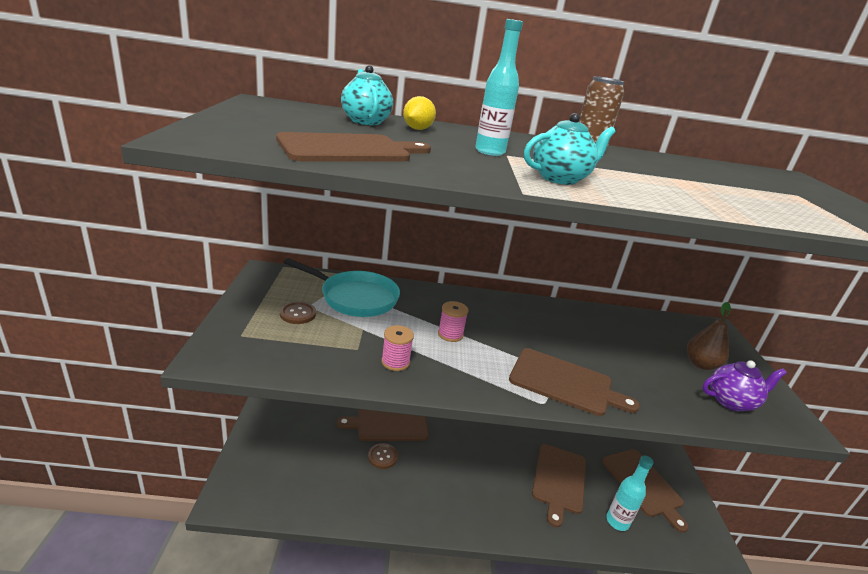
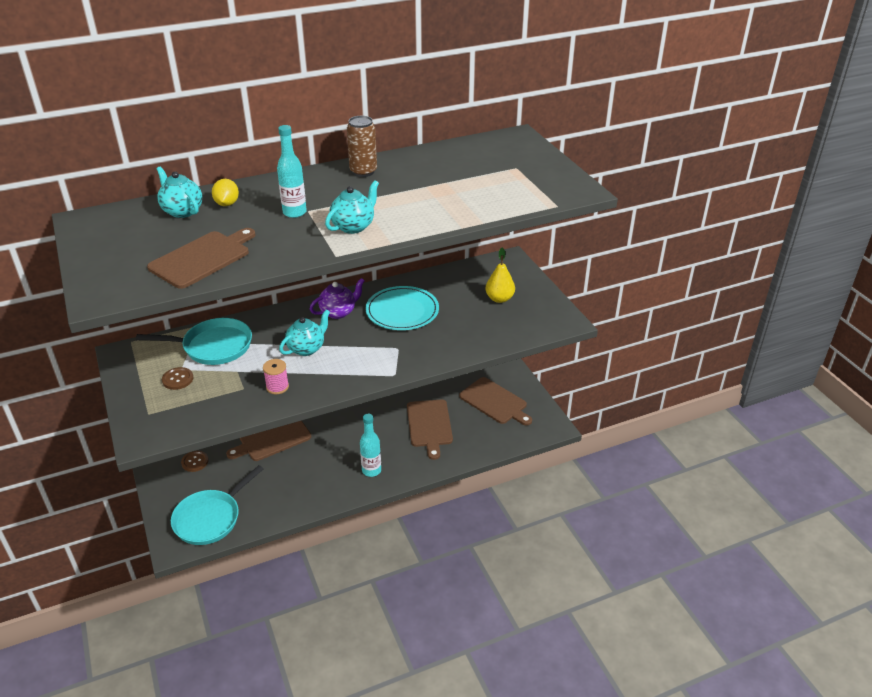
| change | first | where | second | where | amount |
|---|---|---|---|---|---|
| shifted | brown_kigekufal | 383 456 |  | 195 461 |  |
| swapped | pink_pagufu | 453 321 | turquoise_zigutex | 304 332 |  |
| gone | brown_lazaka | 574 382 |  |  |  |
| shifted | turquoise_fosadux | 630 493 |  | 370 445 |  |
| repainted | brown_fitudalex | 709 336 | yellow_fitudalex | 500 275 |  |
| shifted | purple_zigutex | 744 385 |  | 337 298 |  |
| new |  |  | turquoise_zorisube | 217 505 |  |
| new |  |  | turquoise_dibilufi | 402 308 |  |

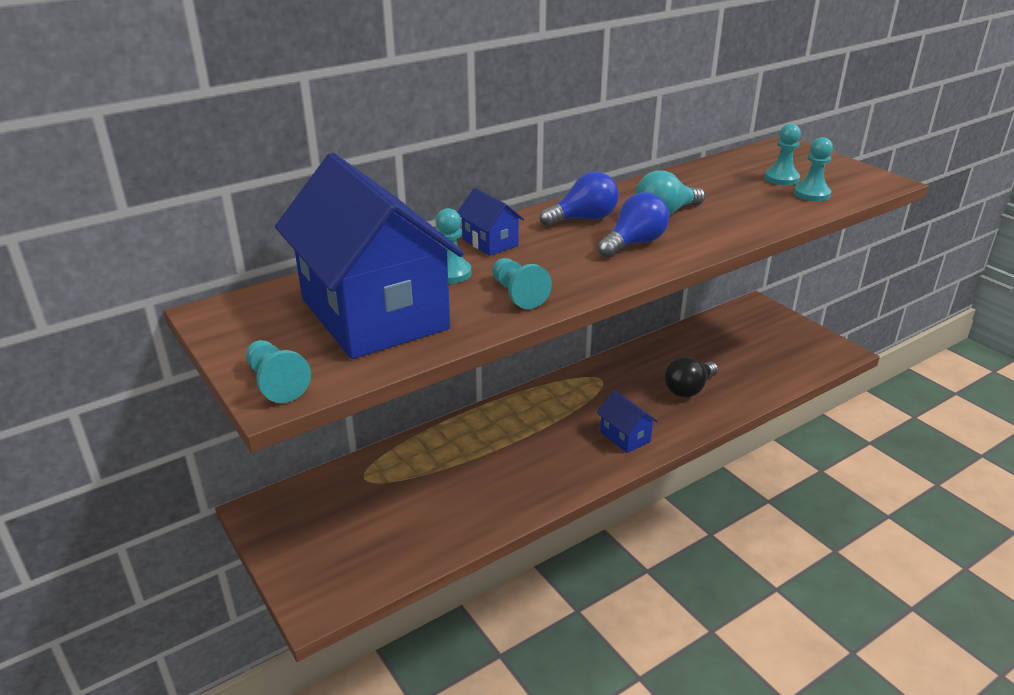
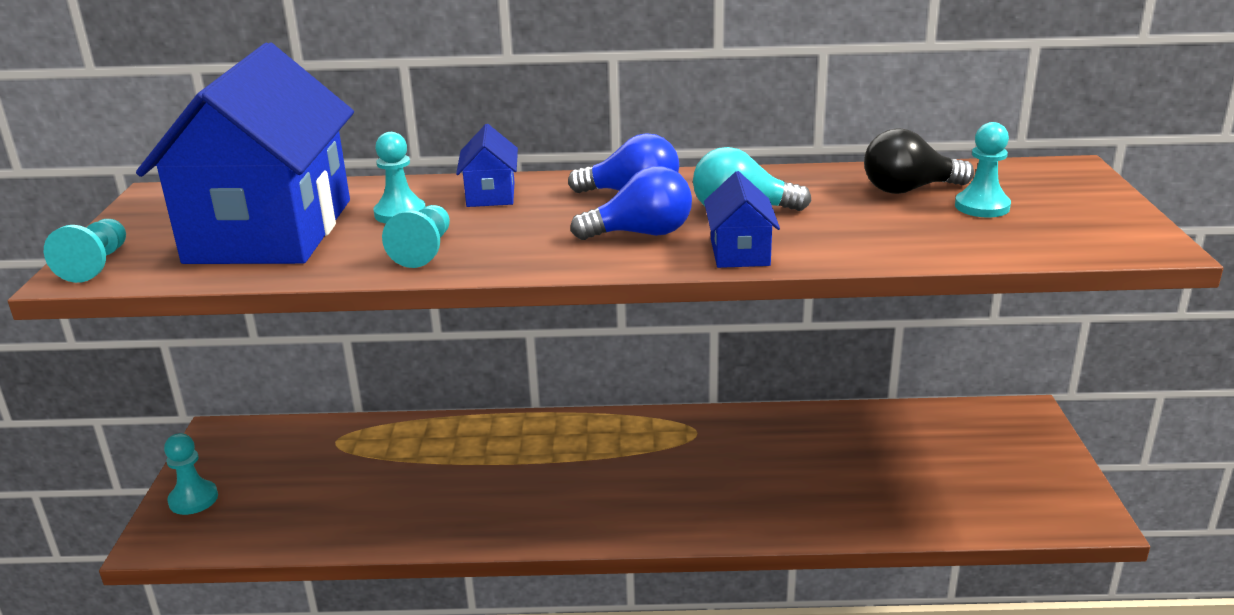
| change | first | where | second | where | amount |
|---|---|---|---|---|---|
| shifted | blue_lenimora | 627 421 |  | 742 219 |  |
| shifted | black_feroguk | 691 377 |  | 919 161 |  |
| shifted | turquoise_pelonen | 813 169 |  | 191 474 |  |

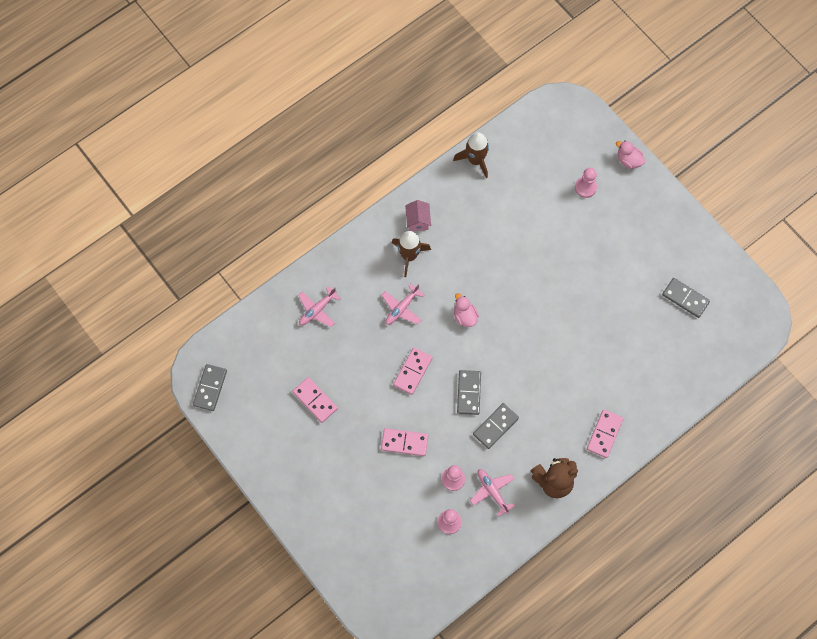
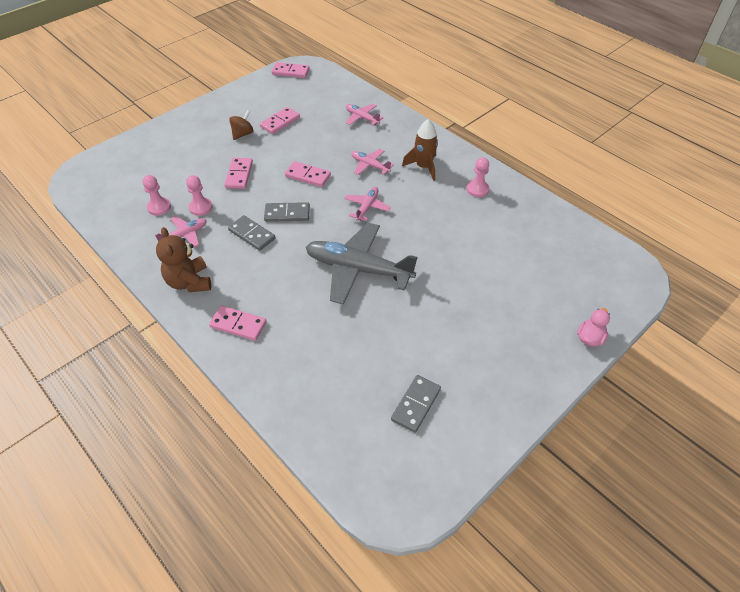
| change | first | where | second | where | amount |
|---|---|---|---|---|---|
| repainted | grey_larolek | 210 387 | pink_larolek | 291 70 |  |
| gone | pink_lenimora | 418 215 |  |  |  |
| gone | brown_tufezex | 471 155 |  |  |  |
| swapped | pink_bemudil | 466 310 | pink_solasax | 367 204 |  |
| shifted | pink_pelonen | 586 183 |  | 478 177 |  |
| new |  |  | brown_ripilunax | 241 125 |  |
| new |  |  | grey_solasax | 361 263 |  |

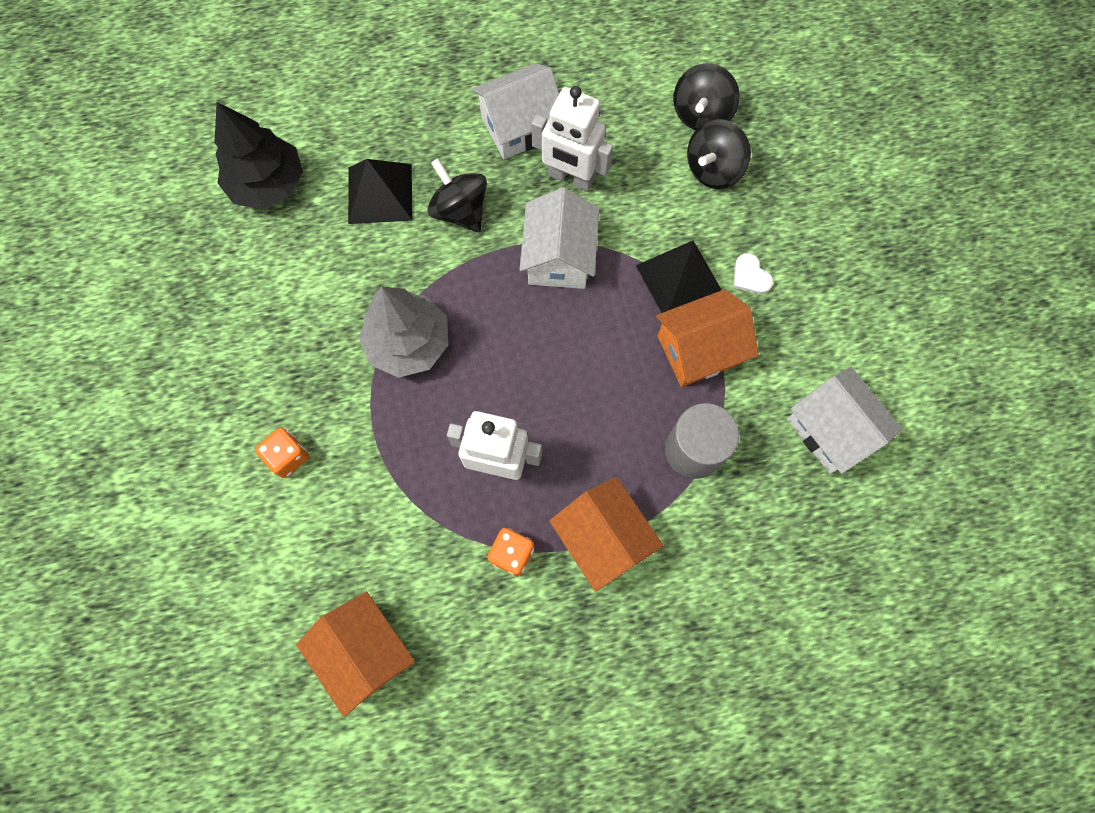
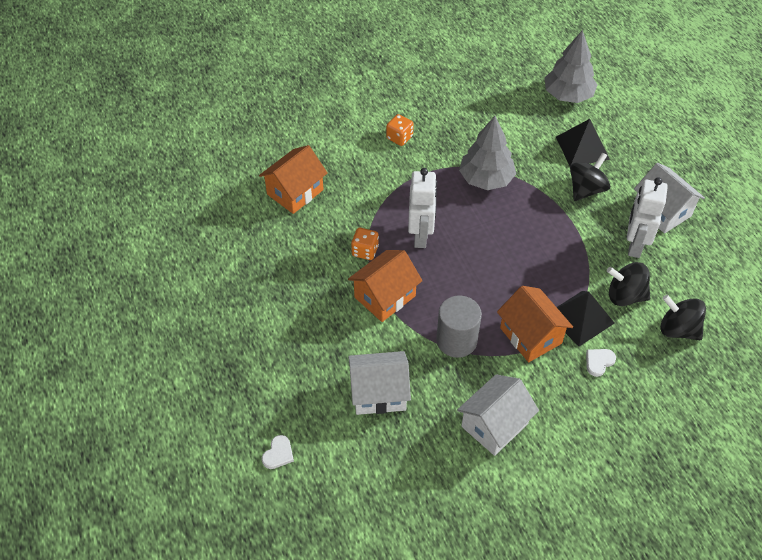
| change | first | where | second | where | amount |
|---|---|---|---|---|---|
| repainted | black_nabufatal | 258 155 | grey_nabufatal | 571 66 |  |
| shifted | white_lenimora | 559 238 |  | 379 383 |  |
| shifted | black_ripilunax | 707 96 |  | 628 284 |  |
| new |  |  | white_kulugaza | 278 452 |  |

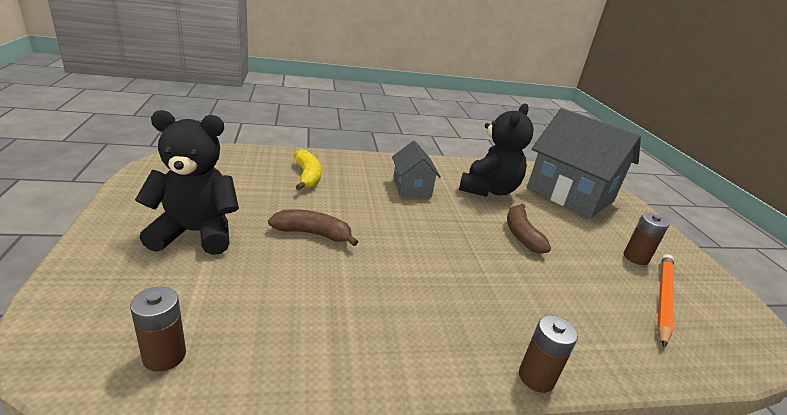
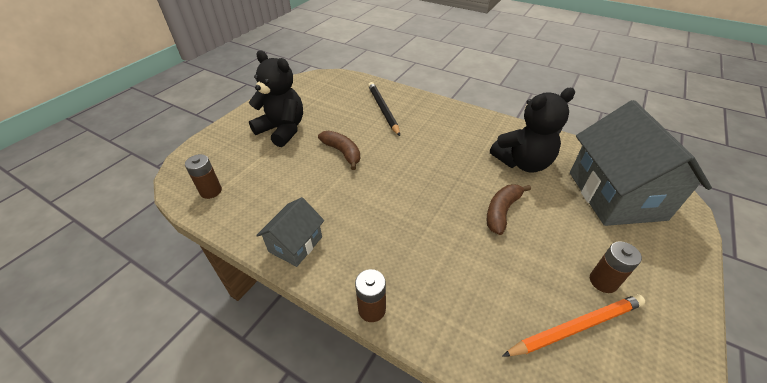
| change | first | where | second | where | amount |
|---|---|---|---|---|---|
| swapped | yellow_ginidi | 307 169 | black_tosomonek | 384 109 |  |
| shifted | grey_lenimora | 416 169 |  | 290 232 |  |

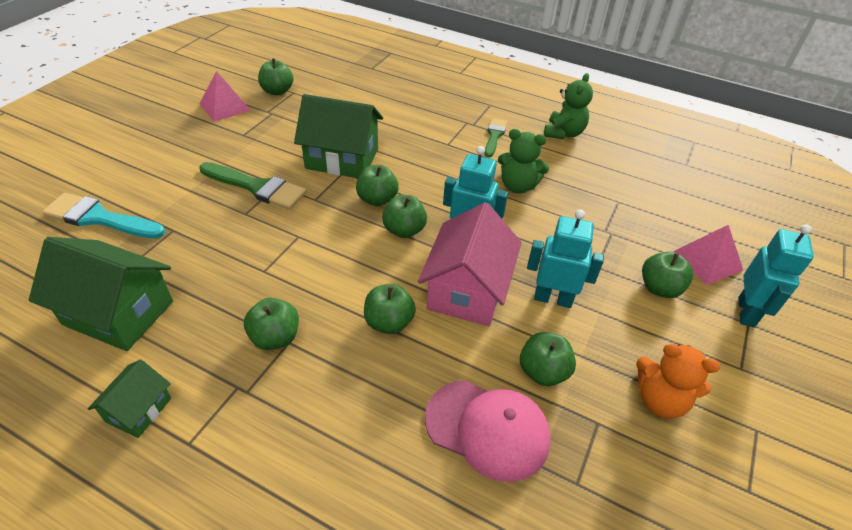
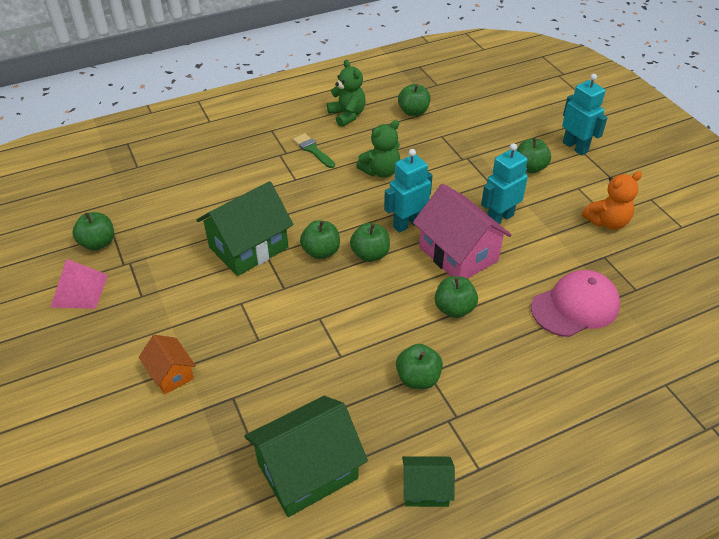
| change | first | where | second | where | amount |
|---|---|---|---|---|---|
| gone | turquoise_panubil | 103 216 |  |  |  |
| rotated | green_lenimora | 130 398 |  | 428 481 | 60 degrees counterclockwise |
| gone | green_panubil | 253 185 |  |  |  |
| shifted | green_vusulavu | 548 359 |  | 414 100 |  |
| gone | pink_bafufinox | 708 255 |  |  |  |
| new |  |  | orange_lenimora | 167 364 |  |

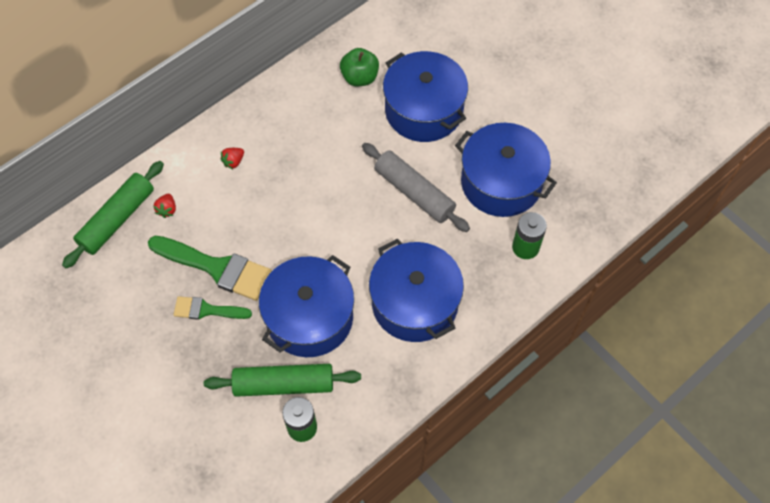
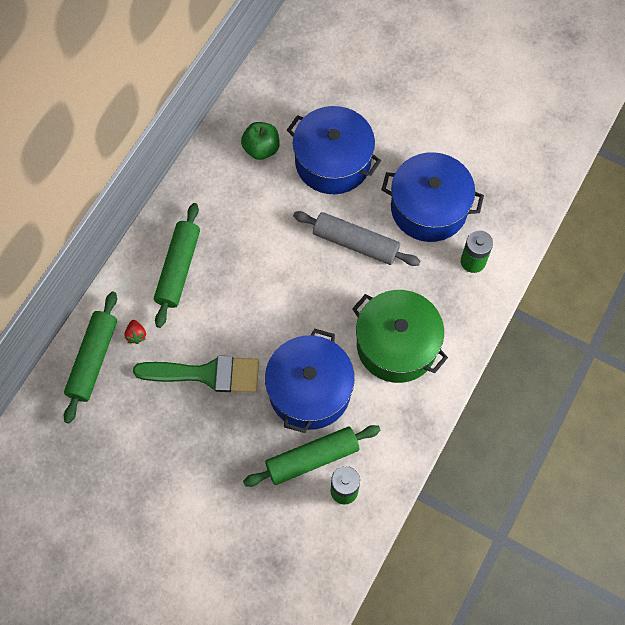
| change | first | where | second | where | amount |
|---|---|---|---|---|---|
| gone | green_panubil | 212 308 |  |  |  |
| swapped | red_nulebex | 232 158 | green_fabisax | 177 265 |  |
| repainted | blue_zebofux | 416 290 | green_zebofux | 400 336 |  |

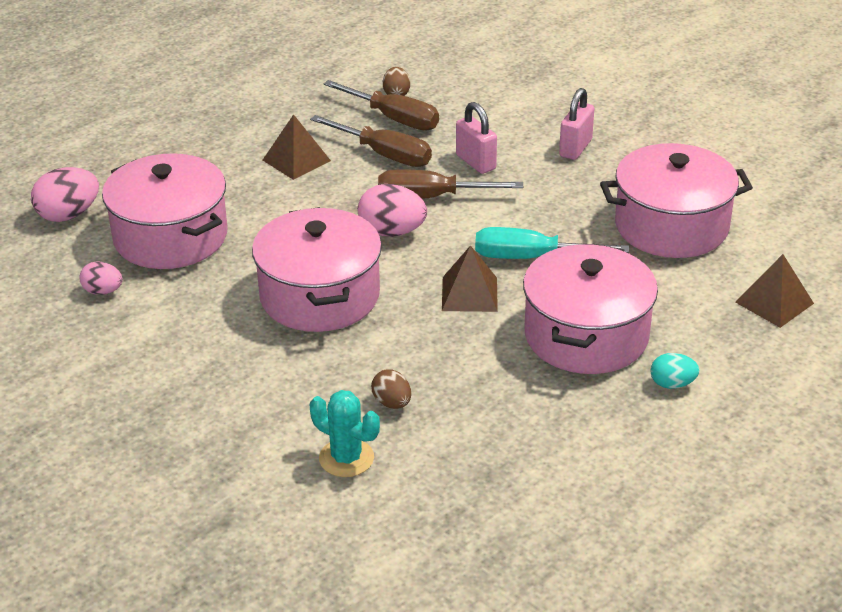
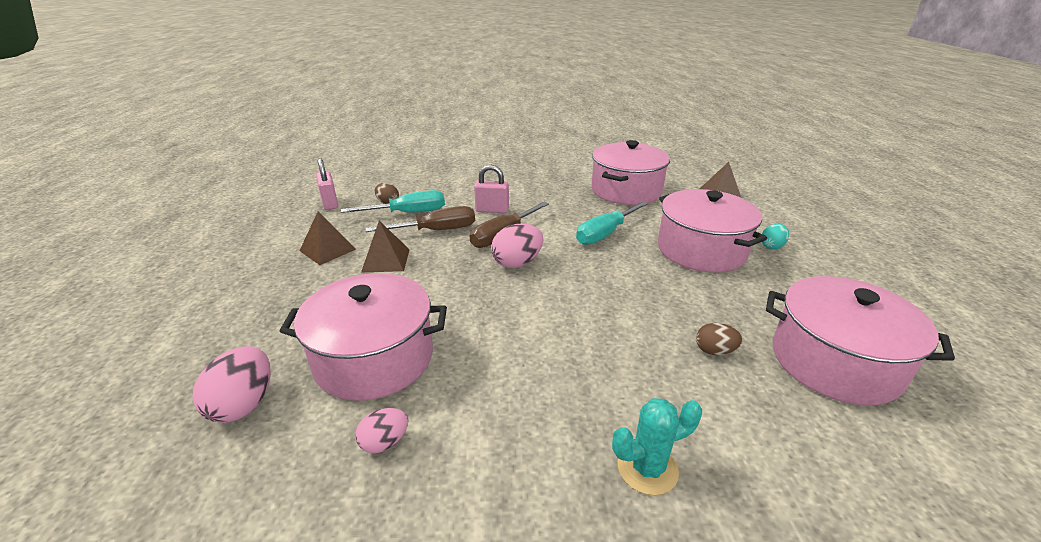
| change | first | where | second | where | amount |
|---|---|---|---|---|---|
| shifted | pink_zebofux | 317 269 |  | 860 340 |  |
| shifted | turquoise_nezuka | 345 433 |  | 657 446 |  |
| repainted | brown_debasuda | 381 105 | turquoise_debasuda | 393 201 |  |
| shifted | brown_bafufinox | 470 278 |  | 328 238 |  |
| shifted | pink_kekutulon | 576 124 |  | 327 184 |  |

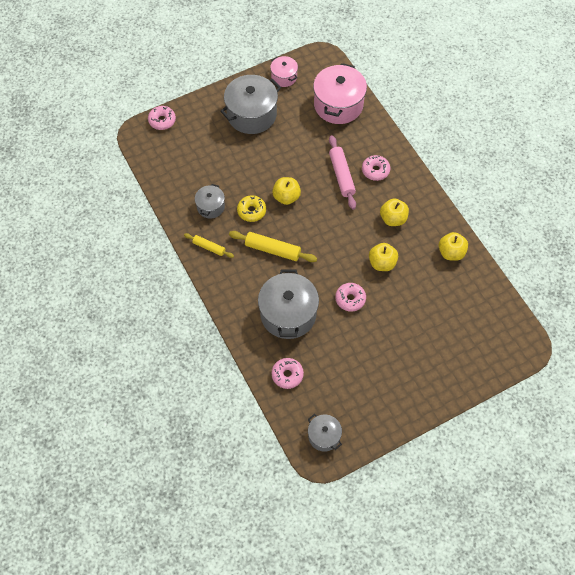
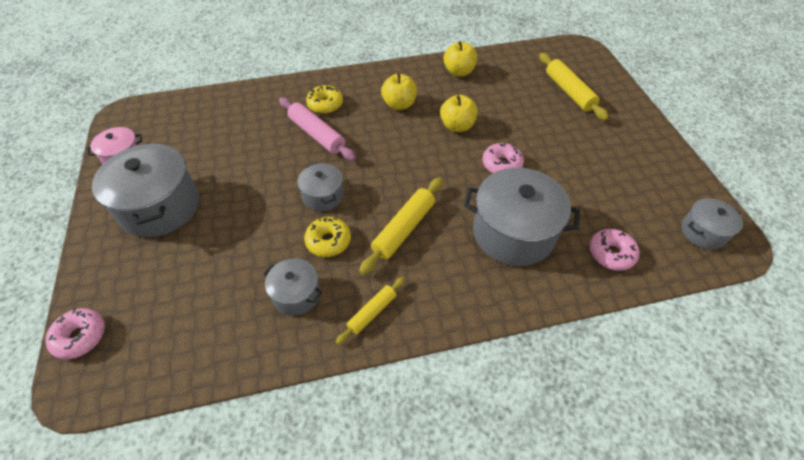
| change | first | where | second | where | amount |
|---|---|---|---|---|---|
| swapped | yellow_vusulavu | 286 191 | grey_zebofux | 320 187 |  |
| gone | pink_zebofux | 340 93 |  |  |  |
| rotated | pink_fabisax | 342 172 |  | 317 129 | 45 degrees clockwise |
| repainted | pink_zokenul | 376 168 | yellow_zokenul | 324 99 |  |
| new |  |  | yellow_fabisax | 574 87 |  |

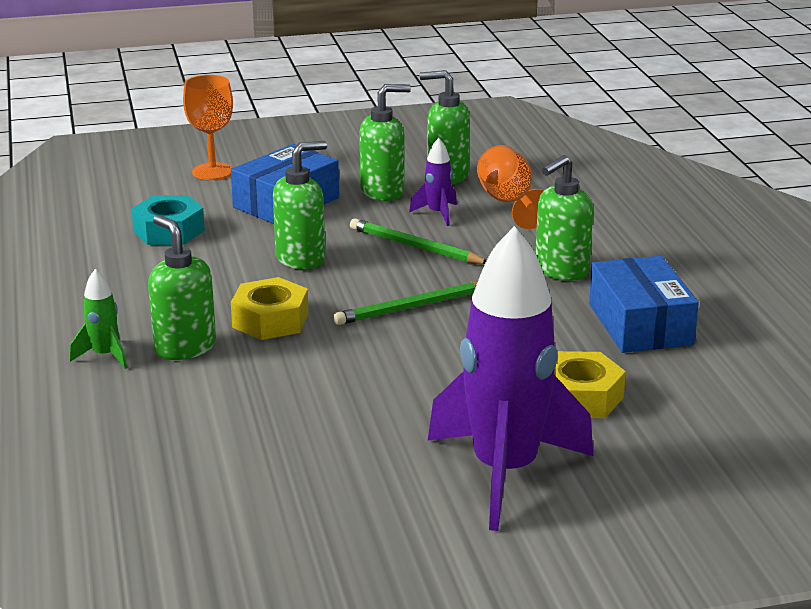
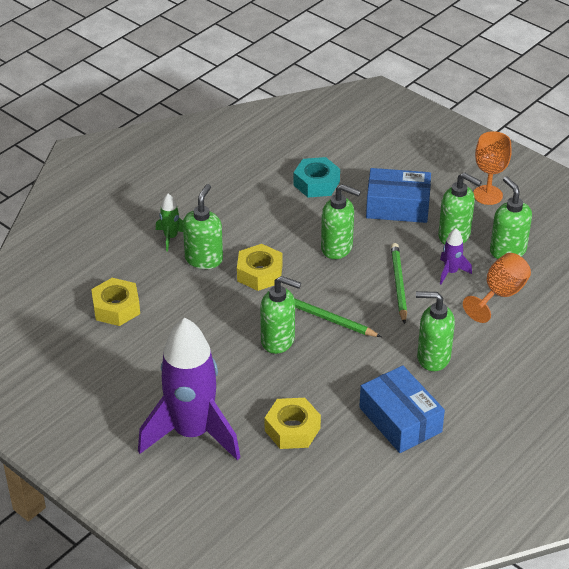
| change | first | where | second | where | amount |
|---|---|---|---|---|---|
| shifted | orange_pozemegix | 208 127 |  | 492 168 |  |
| rotated | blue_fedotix | 644 304 |  | 402 409 | 75 degrees counterclockwise |
| new |  |  | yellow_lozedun | 115 302 |  |
| new |  |  | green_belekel | 280 315 |  |

